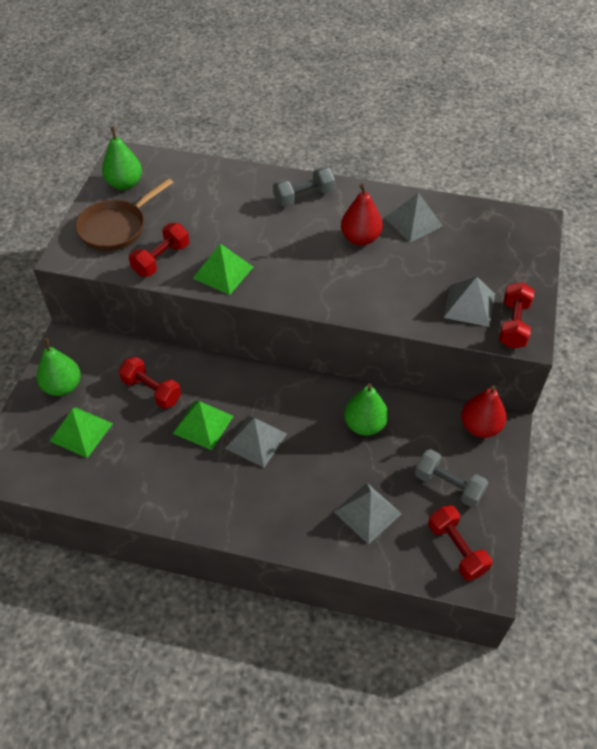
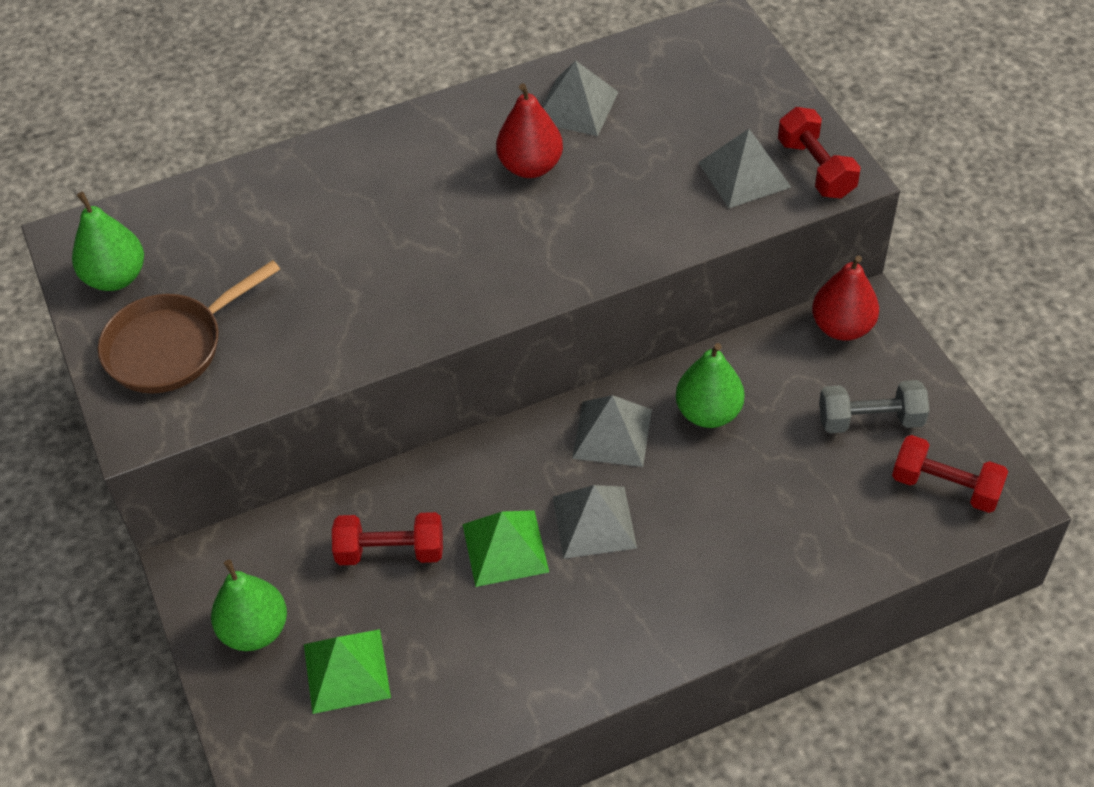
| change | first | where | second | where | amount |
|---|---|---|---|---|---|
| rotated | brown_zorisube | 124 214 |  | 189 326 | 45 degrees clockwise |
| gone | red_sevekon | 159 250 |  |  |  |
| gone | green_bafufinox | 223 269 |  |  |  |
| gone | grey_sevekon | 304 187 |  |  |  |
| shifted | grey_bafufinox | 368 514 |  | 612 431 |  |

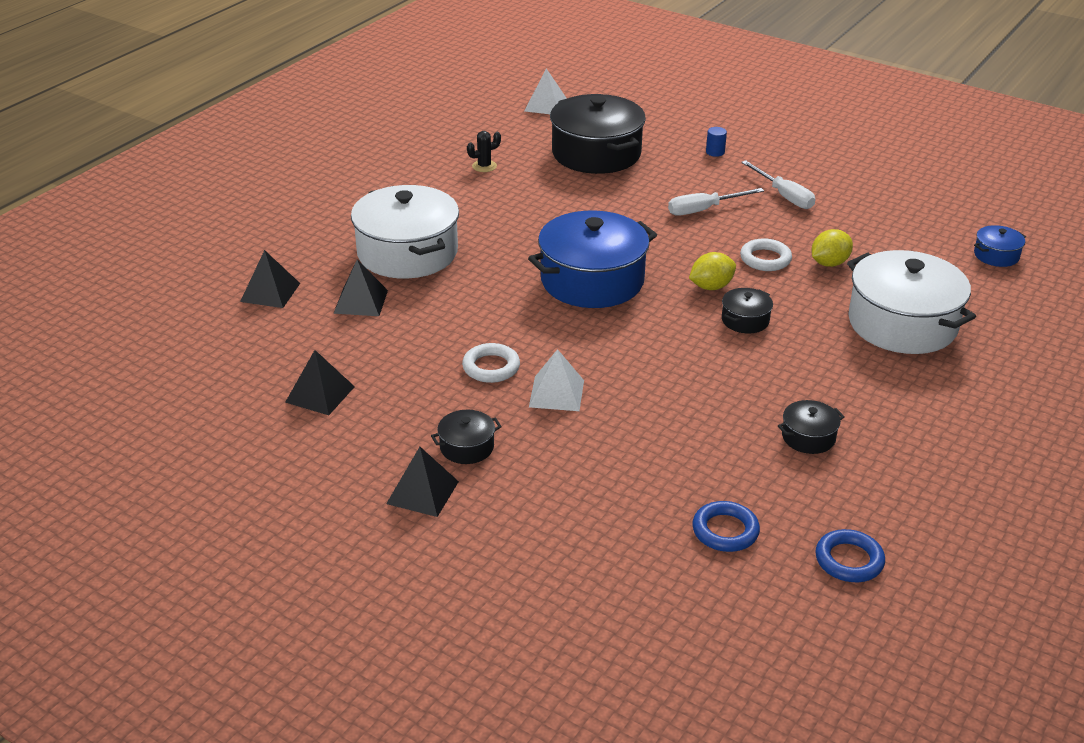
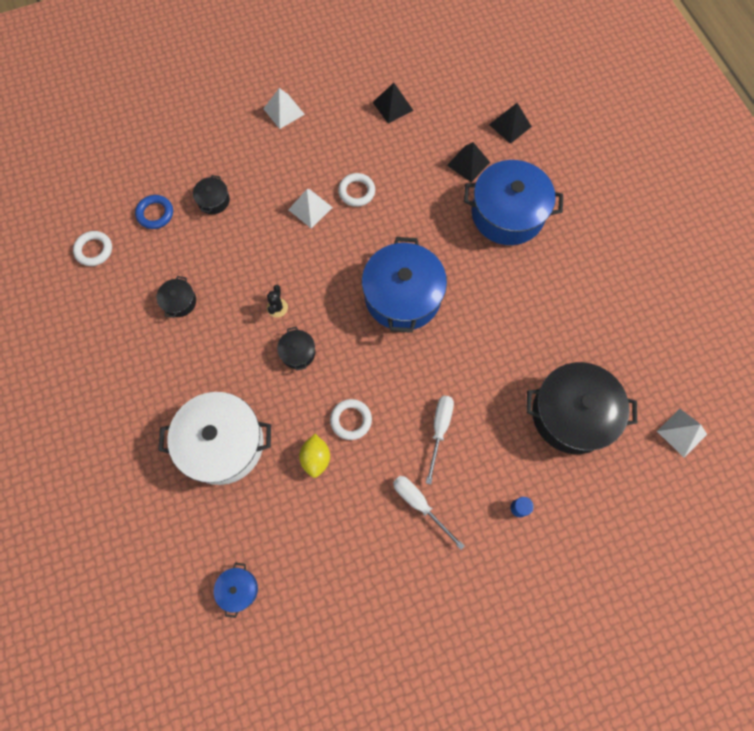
| change | first | where | second | where | amount |
|---|---|---|---|---|---|
| repainted | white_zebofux | 405 232 | blue_zebofux | 513 202 |  |
| repainted | black_bafufinox | 422 482 | white_bafufinox | 284 108 |  |
| shifted | black_zebofux | 466 437 |  | 211 194 |  |
| shifted | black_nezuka | 484 151 |  | 277 301 |  |
| gone | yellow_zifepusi | 712 271 |  |  |  |
| rotated | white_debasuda | 778 184 |  | 429 513 | 45 degrees clockwise |
| repainted | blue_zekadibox | 850 555 | white_zekadibox | 92 248 |  |

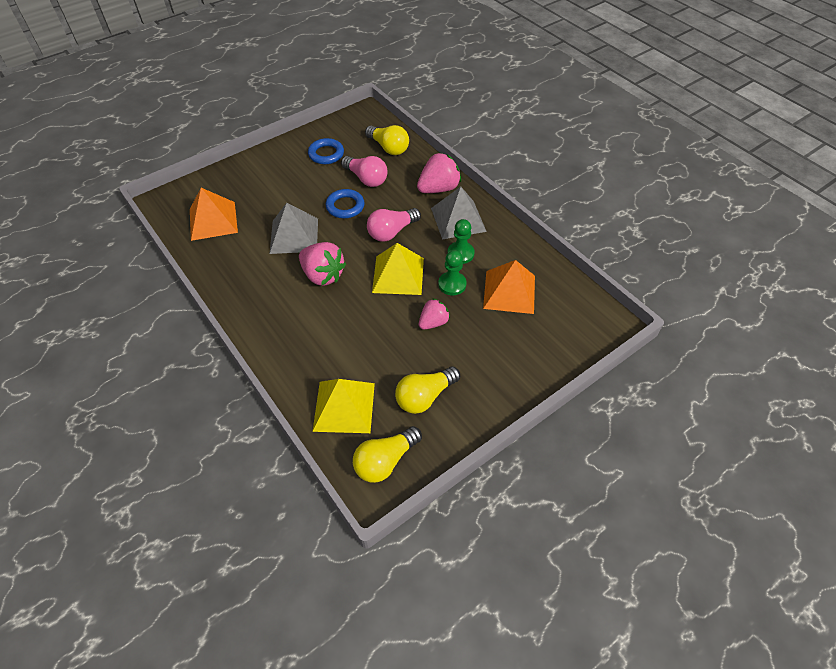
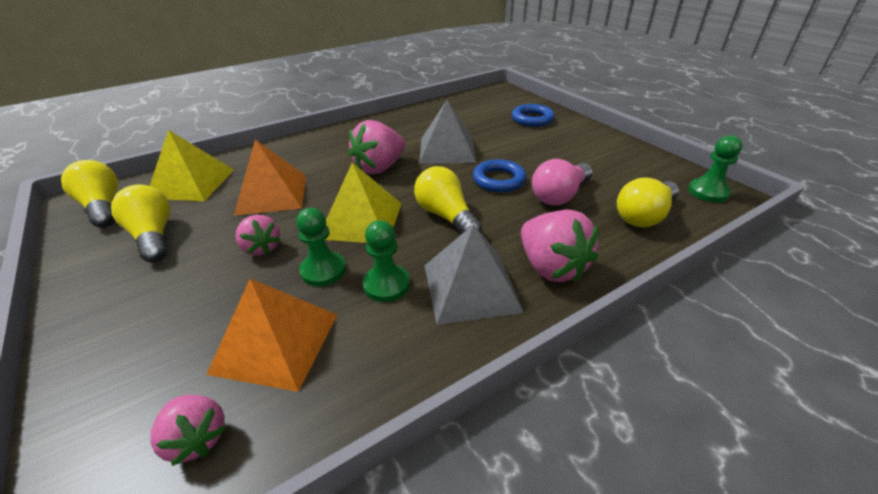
| change | first | where | second | where | amount |
|---|---|---|---|---|---|
| shifted | orange_bafufinox | 214 214 |  | 270 177 |  |
| shifted | blue_zekadibox | 326 151 |  | 533 115 |  |
| repainted | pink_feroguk | 394 225 | yellow_feroguk | 448 200 |  |
| new |  |  | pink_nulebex | 188 430 |  |
| new |  |  | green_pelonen | 715 168 |  |

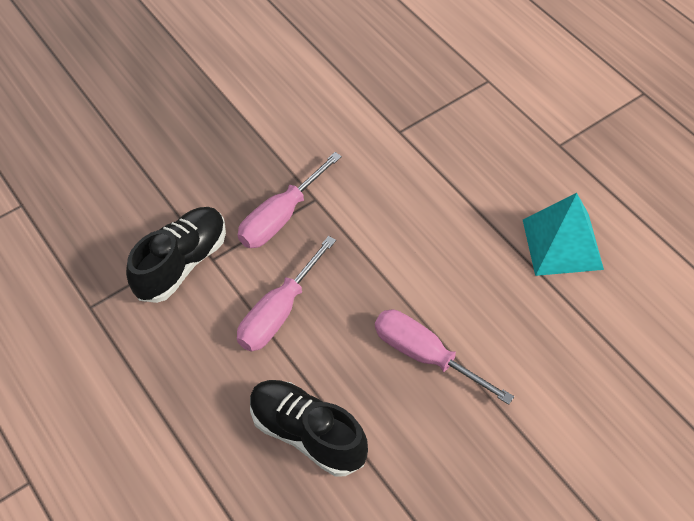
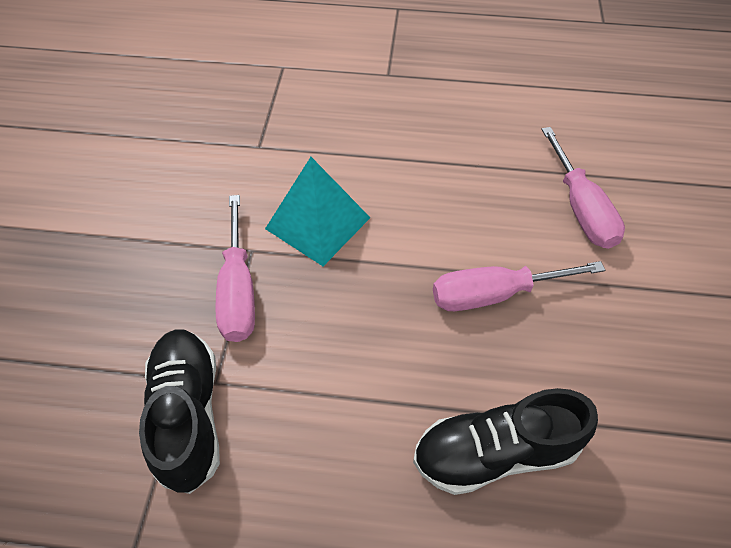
| change | first | where | second | where | amount |
|---|---|---|---|---|---|
| shifted | pink_debasuda | 286 293 |  | 583 188 |  |
| shifted | turquoise_bafufinox | 563 234 |  | 317 211 |  |

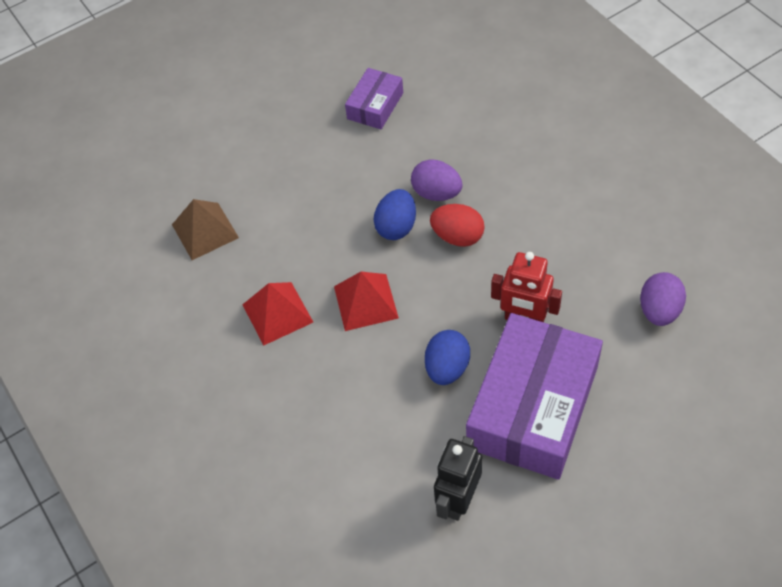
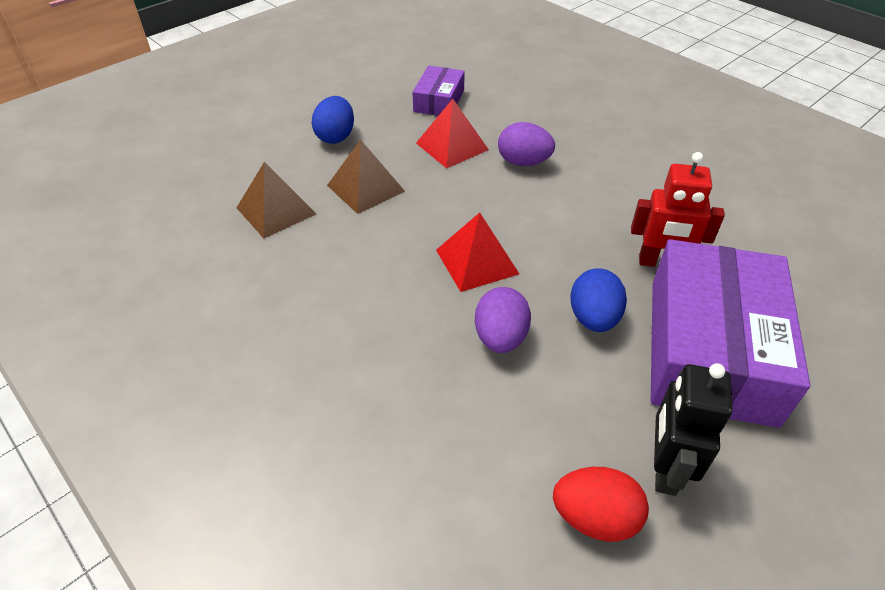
| change | first | where | second | where | amount |
|---|---|---|---|---|---|
| shifted | red_bafufinox | 277 314 |  | 452 134 |  |
| shifted | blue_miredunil | 395 214 |  | 333 120 |  |
| shifted | red_miredunil | 457 225 |  | 601 504 |  |
| shifted | purple_miredunil | 663 299 |  | 503 320 |  |
| new |  |  | brown_bafufinox | 366 177 |  |

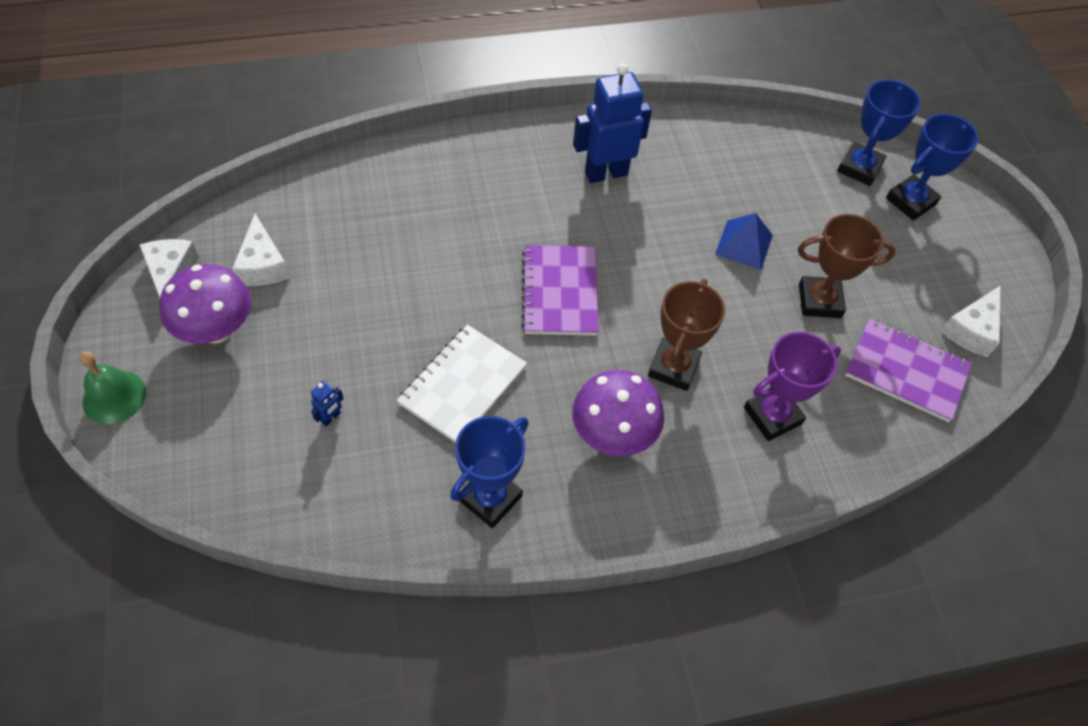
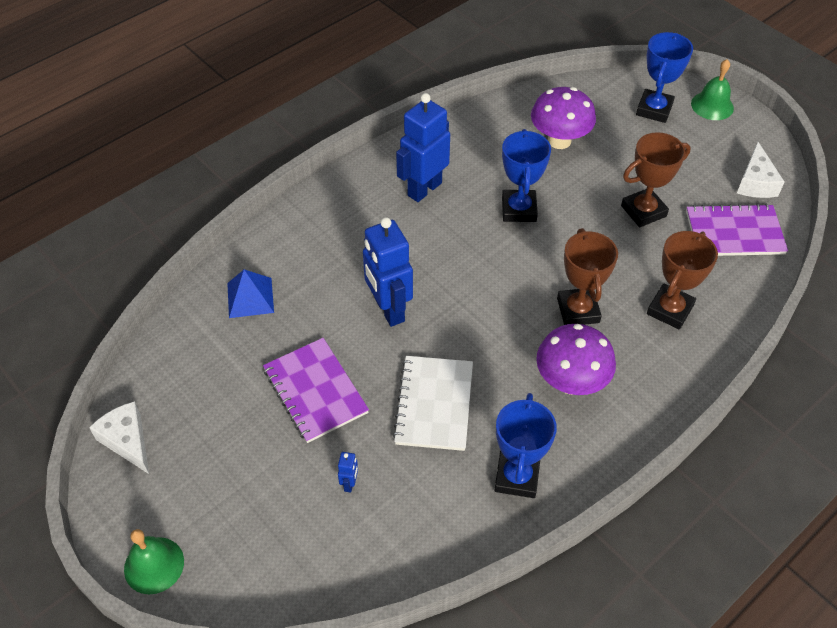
| change | first | where | second | where | amount |
|---|---|---|---|---|---|
| shifted | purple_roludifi | 205 304 |  | 563 118 |  |
| gone | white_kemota | 261 250 |  |  |  |
| shifted | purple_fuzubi | 560 290 |  | 316 390 |  |
| shifted | blue_bafufinox | 744 241 |  | 250 293 |  |
| repainted | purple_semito | 792 386 | brown_semito | 682 280 |  |
| shifted | blue_semito | 879 133 |  | 526 175 |  |
| new |  |  | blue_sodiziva | 388 272 |  |
| new |  |  | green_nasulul | 712 89 |  |

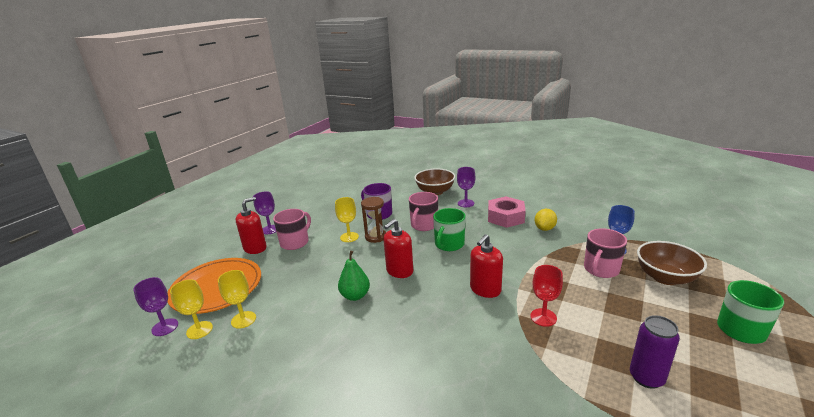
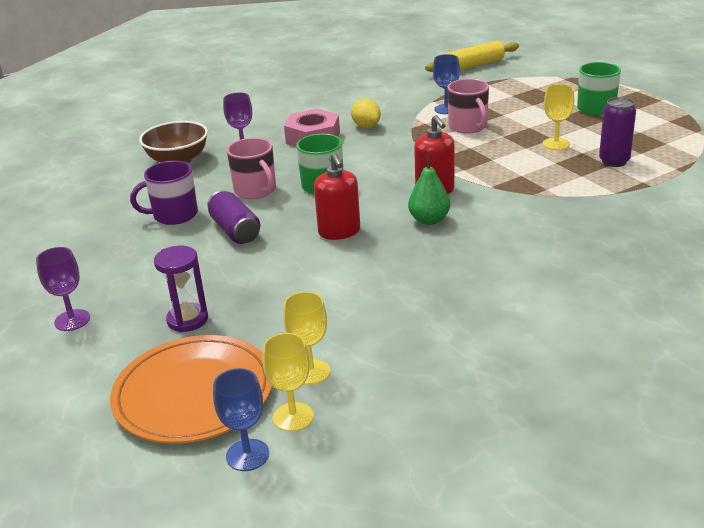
| change | first | where | second | where | amount |
|---|---|---|---|---|---|
| repainted | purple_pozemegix | 155 306 | blue_pozemegix | 241 419 |  |
| gone | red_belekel | 251 225 |  |  |  |
| gone | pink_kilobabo | 292 229 |  |  |  |
| shifted | yellow_pozemegix | 347 219 |  | 558 117 |  |
| shifted | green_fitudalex | 354 276 |  | 429 190 |  |
| swapped | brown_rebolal | 373 220 | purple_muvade | 233 217 |  |
| gone | red_pozemegix | 546 296 |  |  |  |
| gone | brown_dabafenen | 672 263 |  |  |  |
| new |  |  | purple_rebolal | 181 289 |  |
| new |  |  | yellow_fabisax | 472 56 |  |

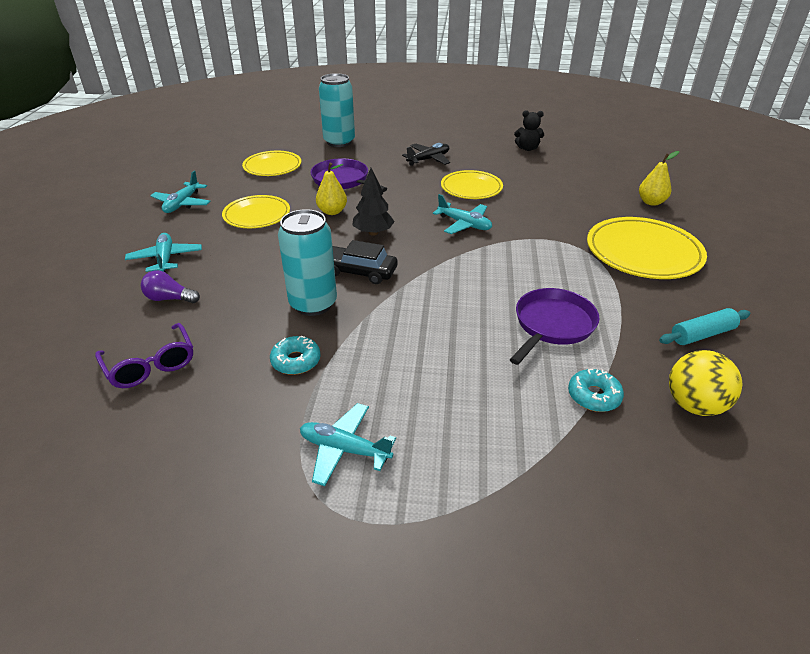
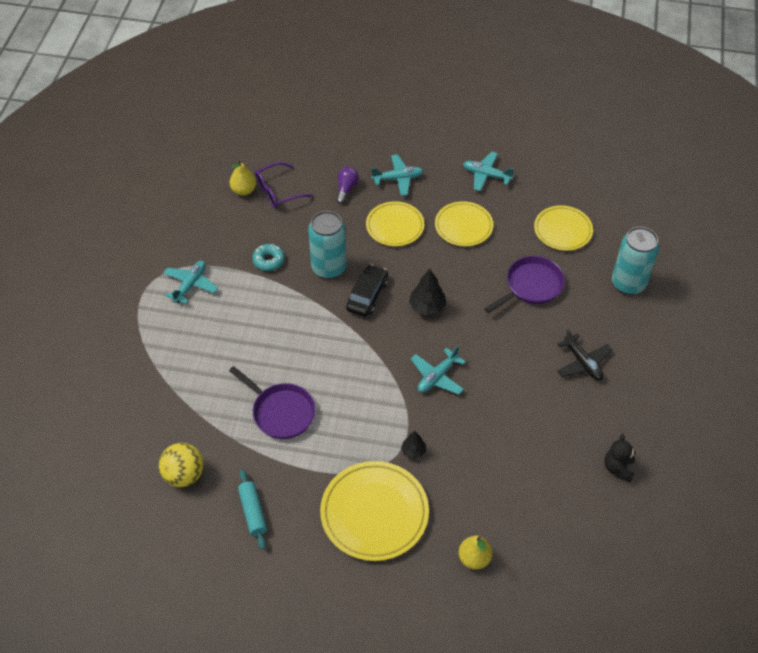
| change | first | where | second | where | amount |
|---|---|---|---|---|---|
| shifted | yellow_fitudalex | 331 189 |  | 243 178 |  |
| shifted | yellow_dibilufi | 472 184 |  | 395 223 |  |
| gone | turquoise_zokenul | 596 390 |  |  |  |
| new |  |  | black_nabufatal | 413 445 |  |

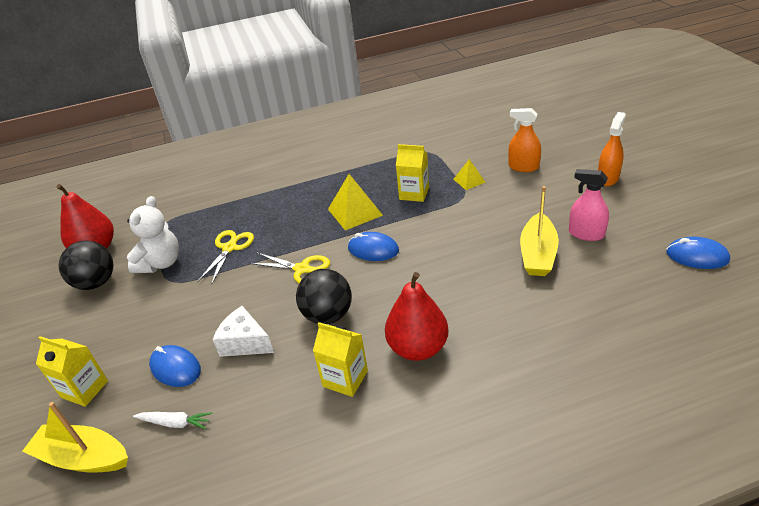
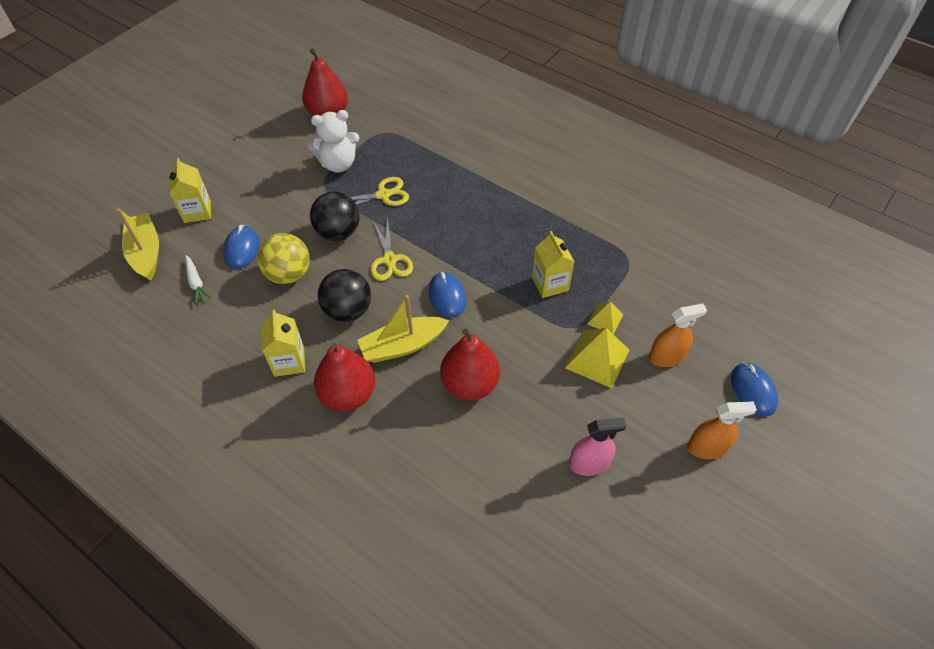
| change | first | where | second | where | amount |
|---|---|---|---|---|---|
| shifted | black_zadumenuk | 85 265 |  | 334 216 |  |
| swapped | white_kemota | 243 331 | yellow_zadumenuk | 283 258 |  |
| shifted | yellow_bafufinox | 355 202 |  | 597 358 |  |
| rotated | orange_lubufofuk | 524 140 |  | 678 335 | 90 degrees clockwise |
| shifted | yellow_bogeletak | 539 231 |  | 403 329 |  |
| rotated | pink_lubufofuk | 589 205 |  | 597 446 | 90 degrees clockwise |
| shifted | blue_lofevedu | 698 253 |  | 754 390 |  |
| new |  |  | red_fitudalex | 470 364 |  |

